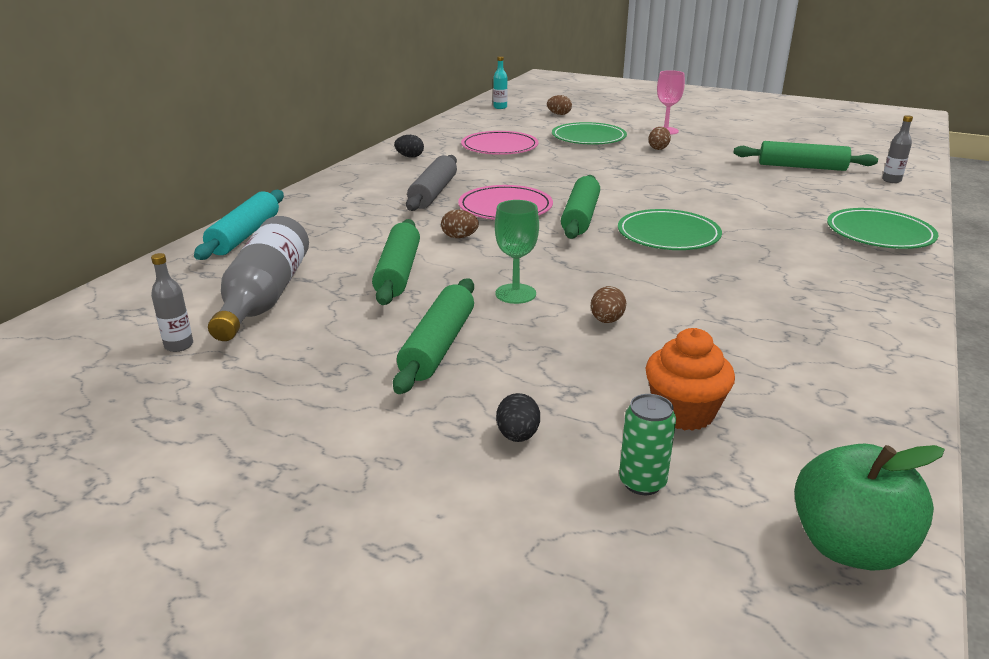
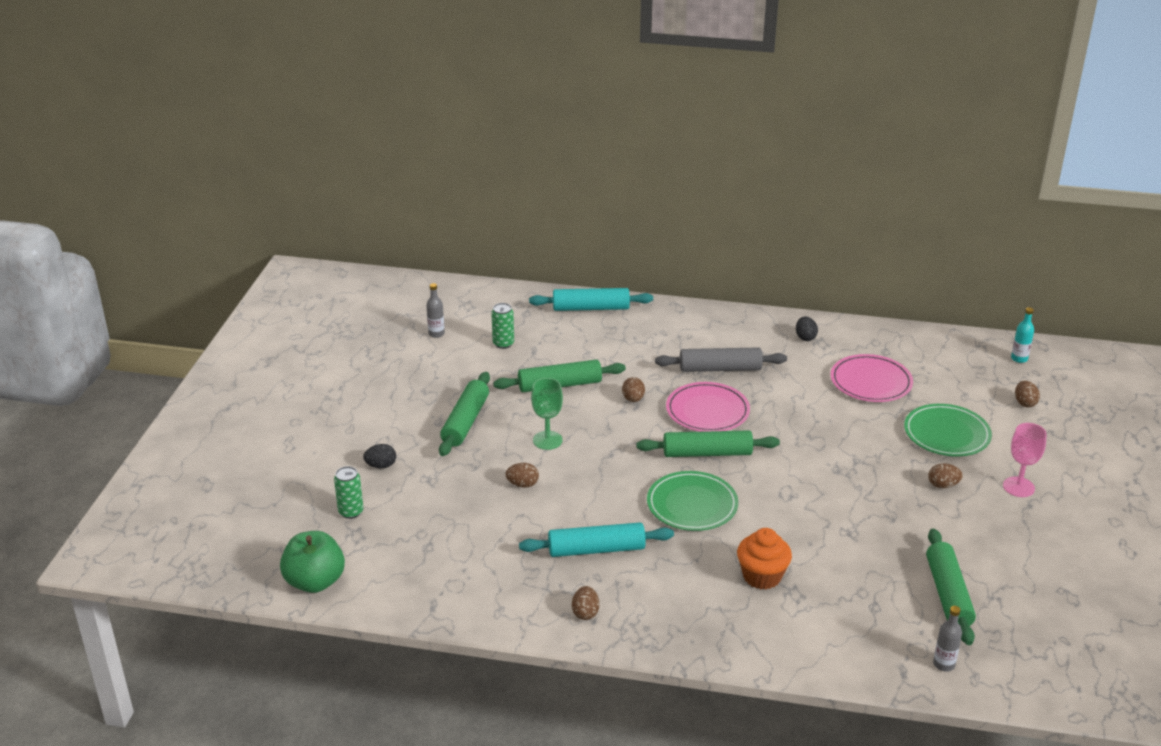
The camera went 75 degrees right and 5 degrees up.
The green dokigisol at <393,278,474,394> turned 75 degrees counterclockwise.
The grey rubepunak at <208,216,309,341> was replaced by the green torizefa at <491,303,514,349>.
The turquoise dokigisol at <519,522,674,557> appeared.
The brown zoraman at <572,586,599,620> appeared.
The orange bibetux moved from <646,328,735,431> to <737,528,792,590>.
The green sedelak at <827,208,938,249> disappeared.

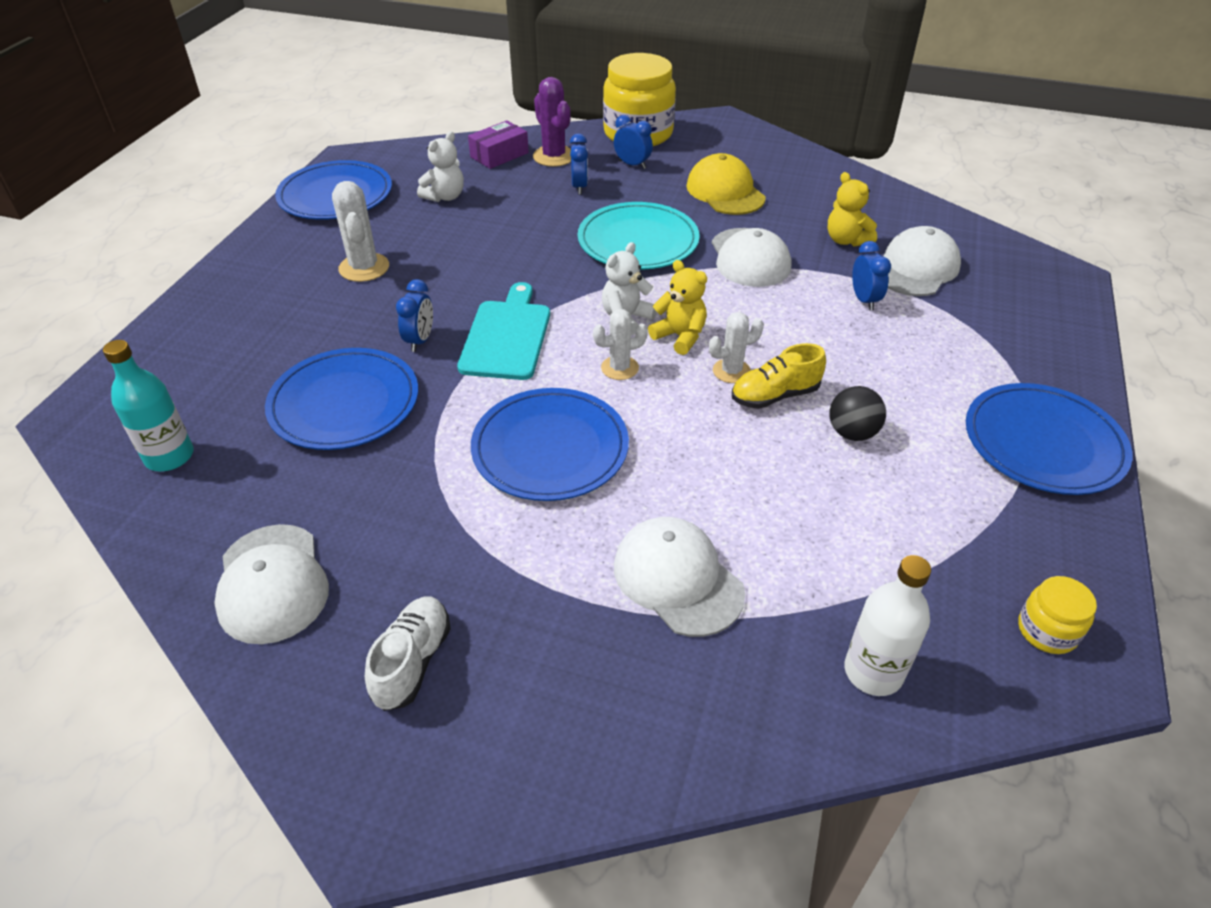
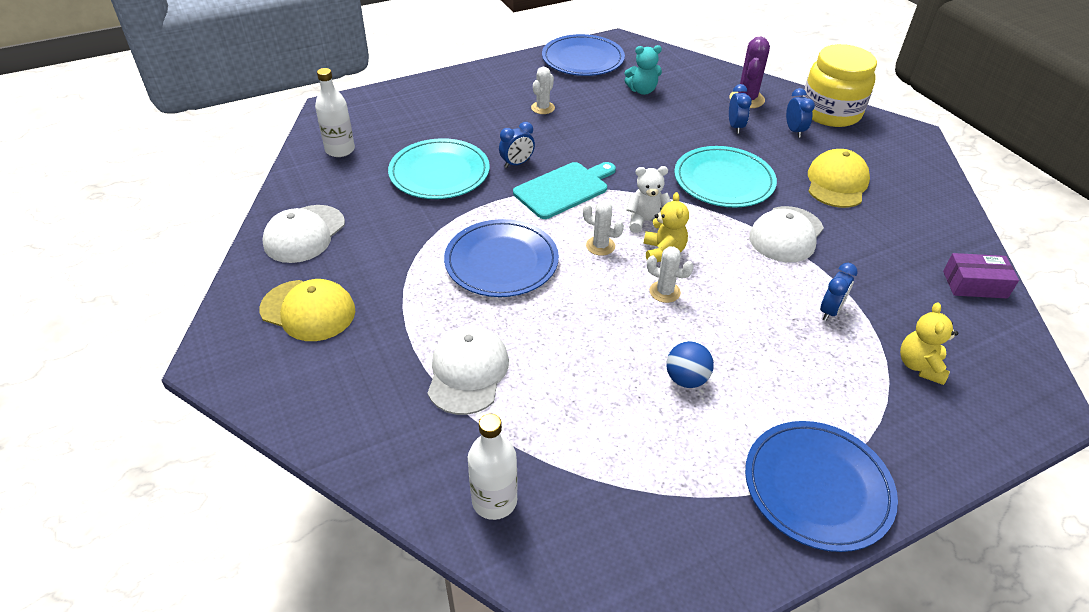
The camera went 45 degrees right and 0 degrees up.
The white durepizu at <365,597,451,711> was replaced by the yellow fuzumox at <259,279,355,341>.
The turquoise rubepunak at <103,340,194,471> became the white rubepunak at <315,68,355,157>.
The blue sedelak at <265,348,418,450> became the turquoise sedelak at <388,138,490,199>.
The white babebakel at <332,181,389,282> changed to 0.66 times the size.
The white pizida at <417,131,464,202> became the turquoise pizida at <624,45,662,95>.
The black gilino at <829,386,886,441> became the blue gilino at <666,341,714,388>.
The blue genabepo at <570,134,588,194> turned 45 degrees counterclockwise.
The yellow pizida moved from <828,172,877,247> to <900,302,958,385>.
The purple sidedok moved from <468,120,529,169> to <943,253,1019,298>.
The yellow durepizu at <732,343,826,409> disappeared.
The white fuzumox at <884,226,961,296> disappeared.
The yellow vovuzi at <1018,576,1097,654> disappeared.

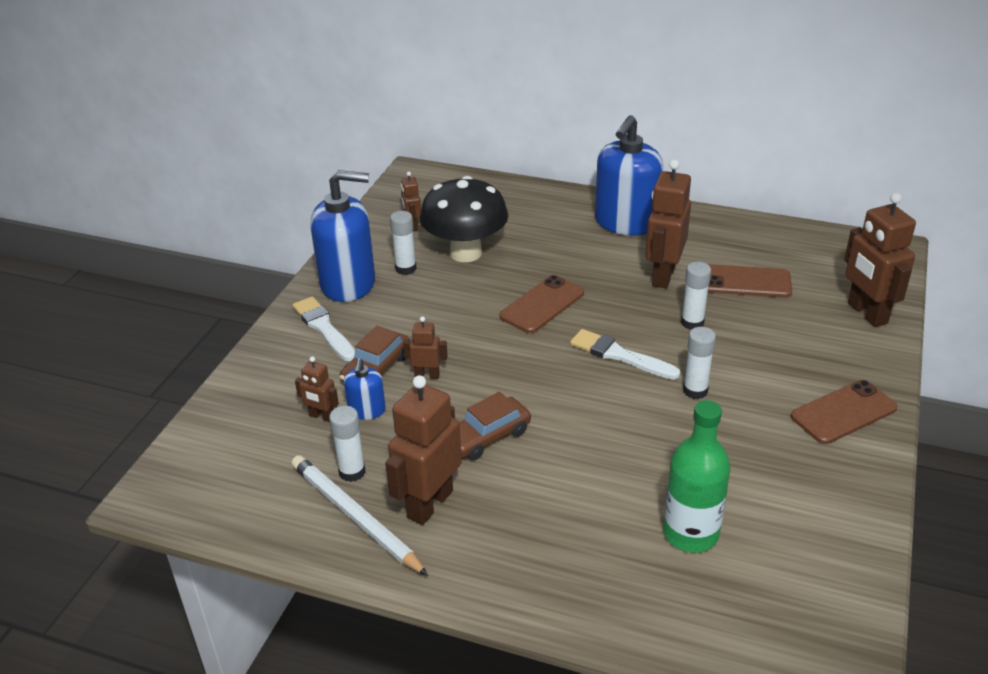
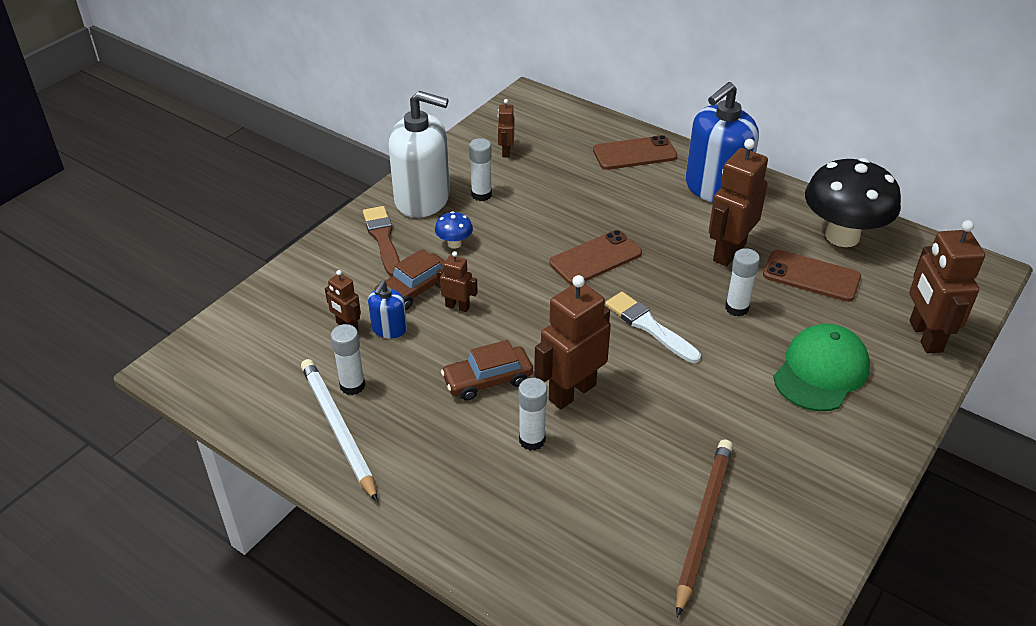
The camera went 15 degrees right and 5 degrees up.
The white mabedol at <292,296,355,361> became the brown mabedol at <363,206,400,277>.
The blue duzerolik at <311,170,375,302> became the white duzerolik at <388,91,450,218>.
The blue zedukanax at <435,211,473,249> appeared.
The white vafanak moved from <683,327,716,399> to <518,378,547,451>.
The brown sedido moved from <385,375,462,525> to <534,275,611,409>.
The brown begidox moved from <791,380,897,444> to <593,135,677,170>.
The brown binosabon at <676,439,733,617> appeared.
The green fuzumox at <773,324,870,411> appeared.
The black zedukanax moved from <420,176,508,262> to <805,158,901,247>.
The green rubepunak at <663,400,730,552> disappeared.

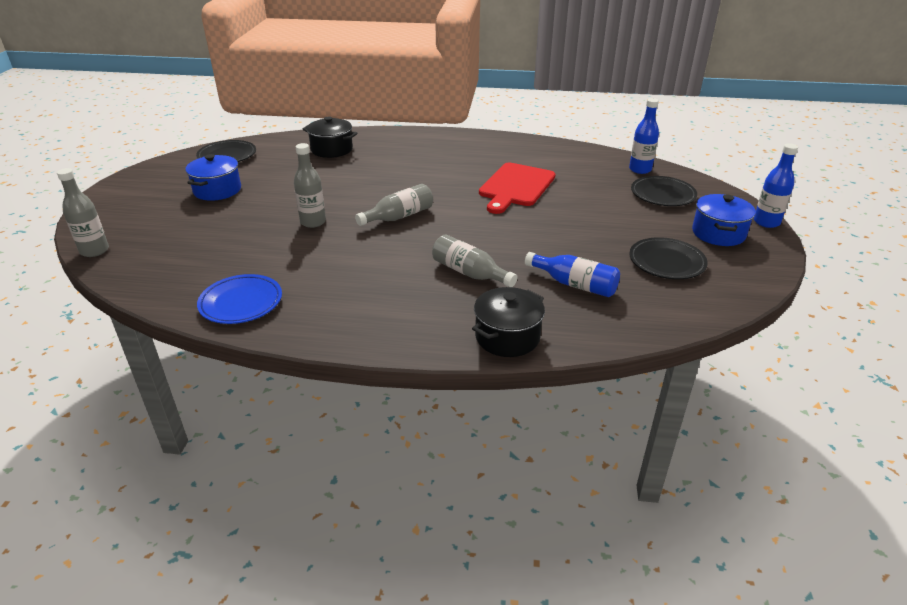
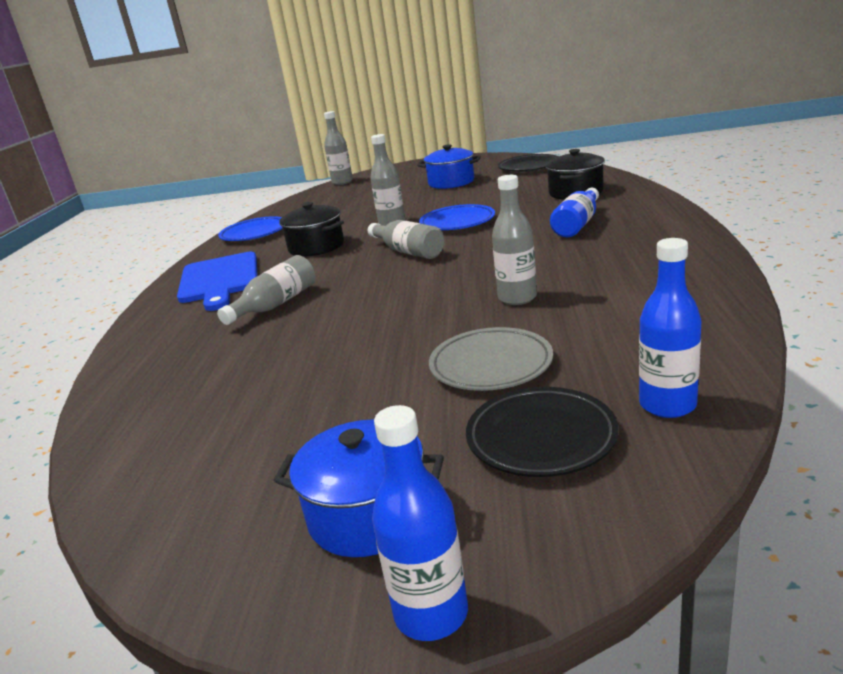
The camera went 90 degrees right and 10 degrees down.
The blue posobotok at <177,252,258,311> appeared.
The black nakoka moved from <472,287,545,357> to <279,202,344,257>.
The blue sedelak at <419,204,495,230> appeared.
The grey sedelak at <429,327,553,391> appeared.
The red posobotok at <479,162,555,214> was replaced by the grey rubepunak at <492,175,537,305>.
The blue rubepunak moved from <525,252,620,297> to <550,188,599,237>.
The black sedelak at <629,237,708,279> disappeared.

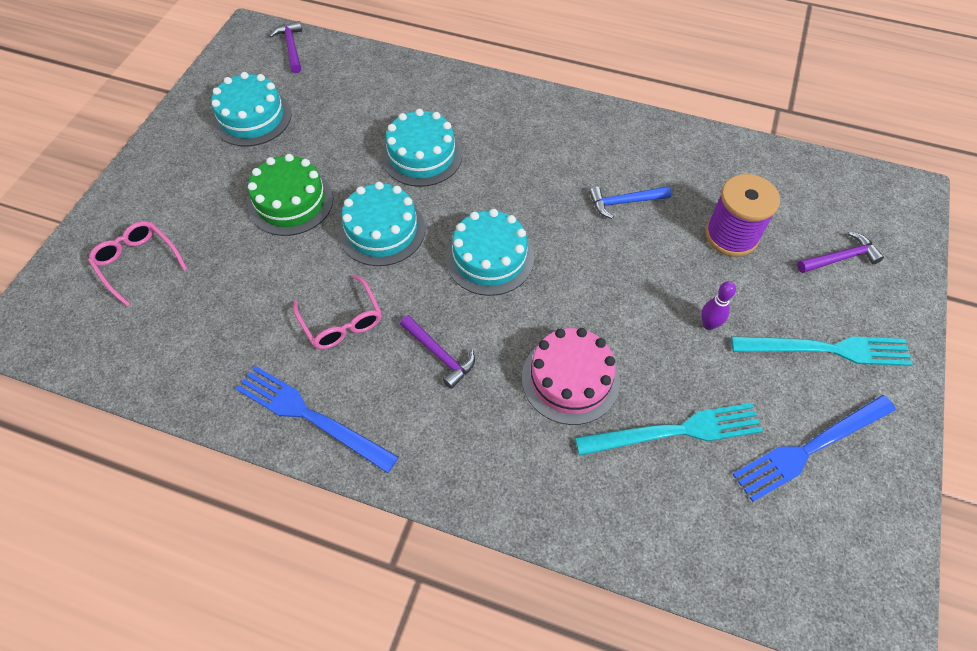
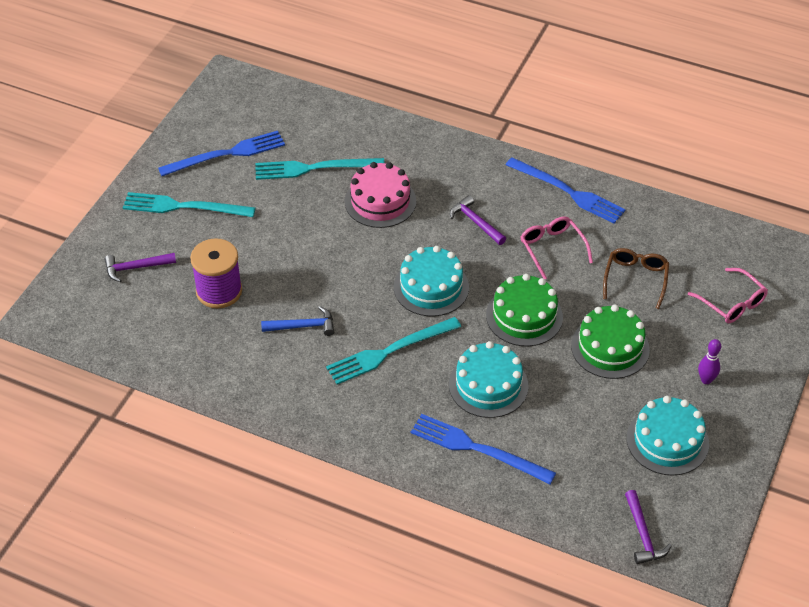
The camera went 175 degrees left and 10 degrees down.
The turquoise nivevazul at <326,317,461,384> appeared.
The blue nivevazul at <411,414,556,484> appeared.
The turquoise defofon at <338,182,425,266> became the green defofon at <486,274,563,346>.
The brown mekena at <603,248,669,309> appeared.
The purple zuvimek moved from <701,281,736,330> to <698,339,721,384>.

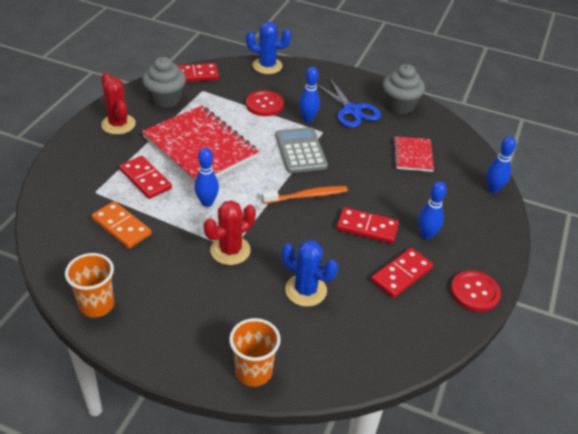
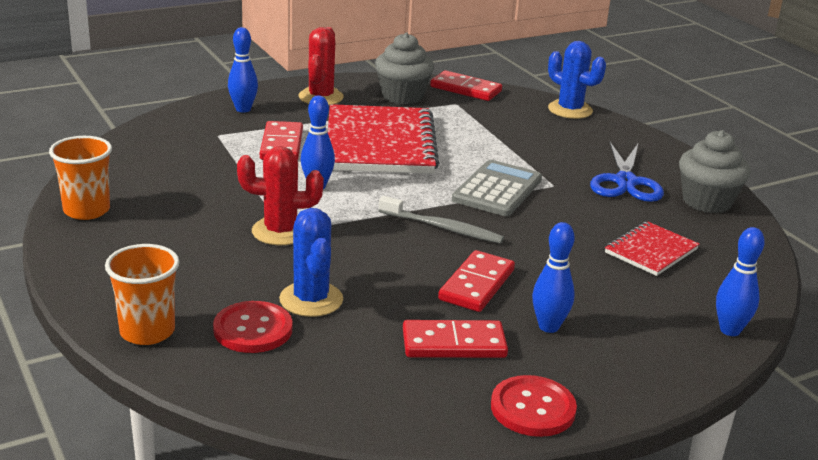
The camera went 40 degrees right and 15 degrees down.
The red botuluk moved from <246,91,284,116> to <213,301,292,353>.
The blue zuvimek moved from <299,67,320,122> to <228,27,258,113>.
The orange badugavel at <262,186,348,204> became the grey badugavel at <379,196,504,244>.
The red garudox at <337,207,399,244> turned 60 degrees clockwise.
The orange garudox at <91,201,152,249> disappeared.

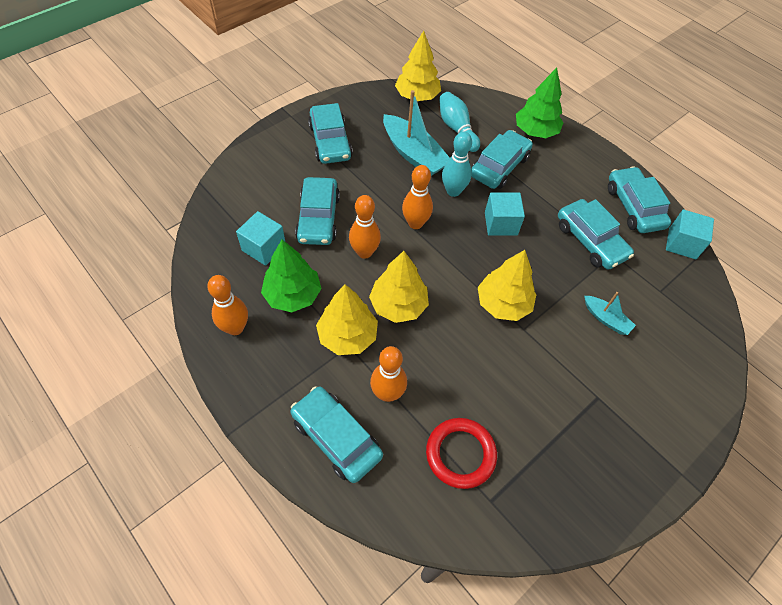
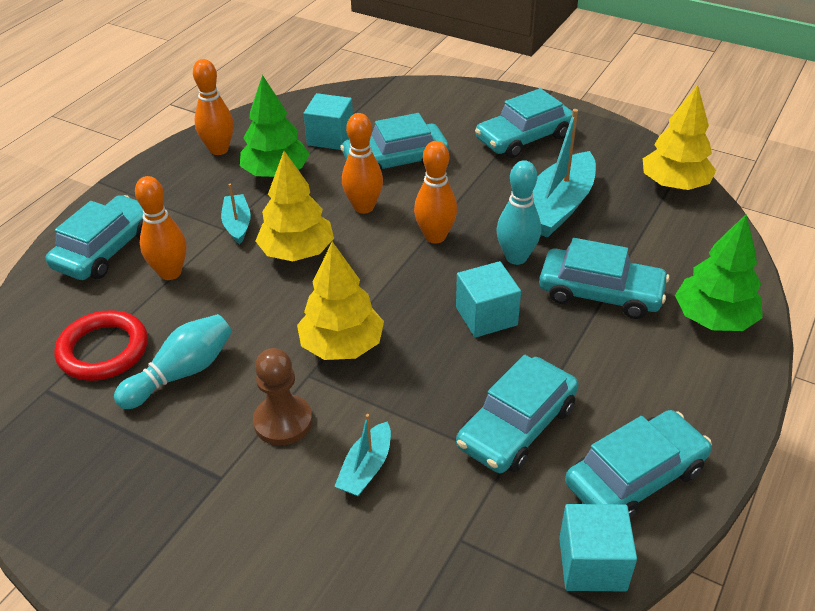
The camera went 75 degrees right and 15 degrees down.
The turquoise zuvimek moved from <439,92,480,152> to <114,314,232,409>.
The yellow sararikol at <316,284,378,355> was replaced by the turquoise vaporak at <221,184,251,245>.
The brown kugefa at <253,348,312,445> appeared.

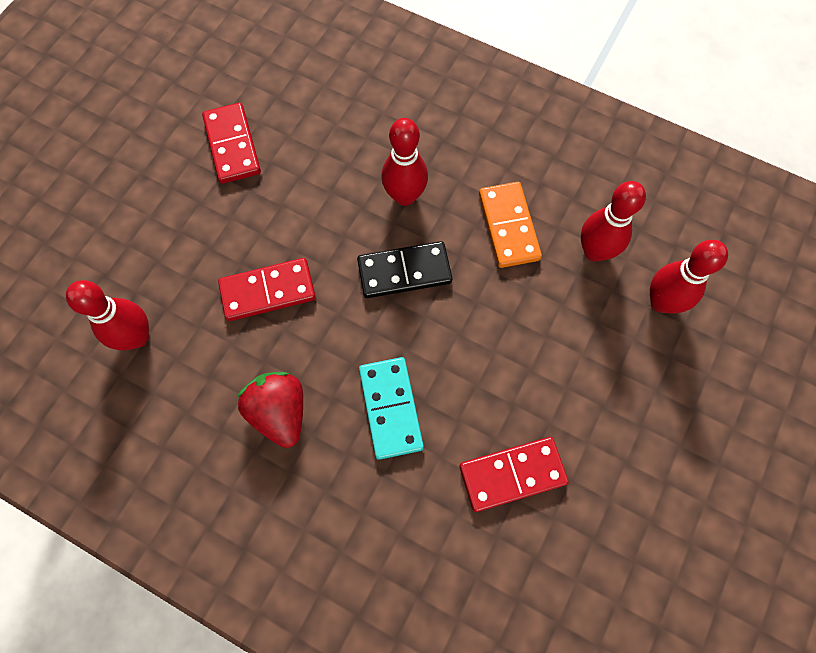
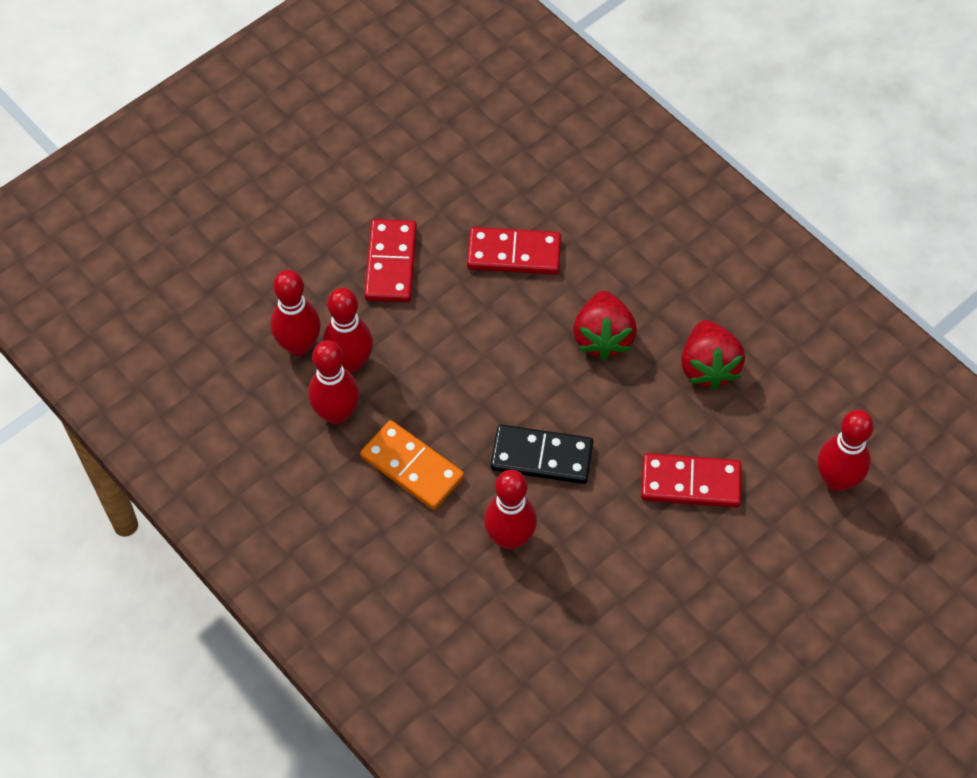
The camera went 160 degrees left and 10 degrees down.
The red zuvimek at <323,288,373,373> appeared.
The orange garudox at <479,182,542,268> turned 60 degrees counterclockwise.
The red garudox moved from <202,103,261,184> to <364,219,417,302>.
The turquoise garudox at <359,357,424,460> was replaced by the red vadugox at <573,291,637,360>.

